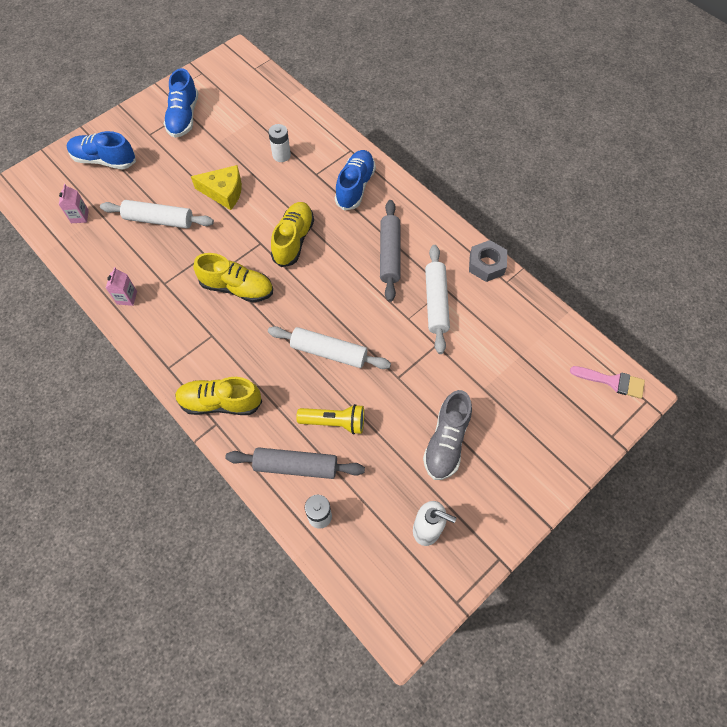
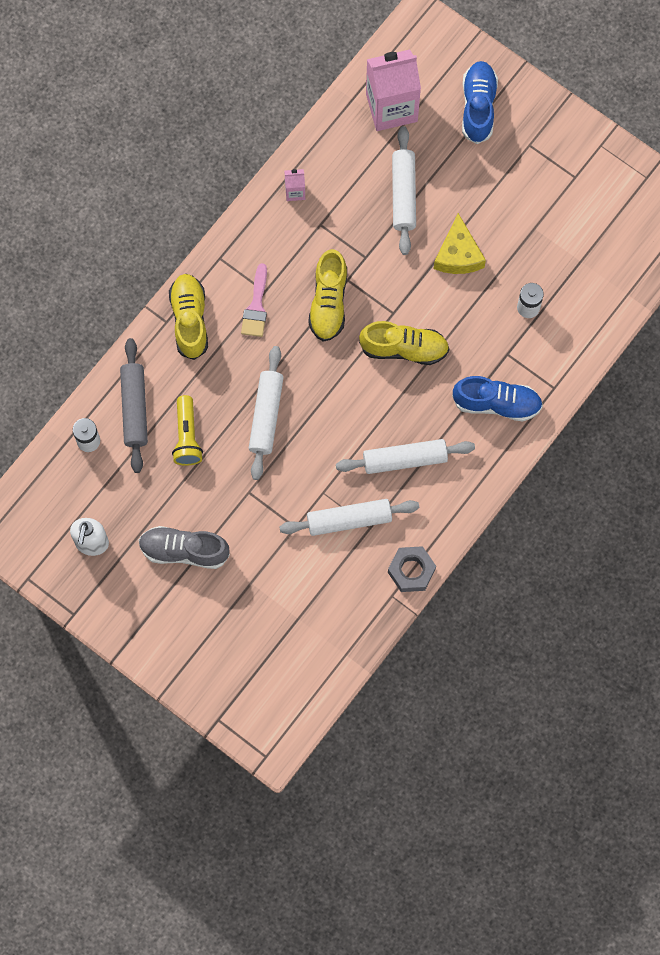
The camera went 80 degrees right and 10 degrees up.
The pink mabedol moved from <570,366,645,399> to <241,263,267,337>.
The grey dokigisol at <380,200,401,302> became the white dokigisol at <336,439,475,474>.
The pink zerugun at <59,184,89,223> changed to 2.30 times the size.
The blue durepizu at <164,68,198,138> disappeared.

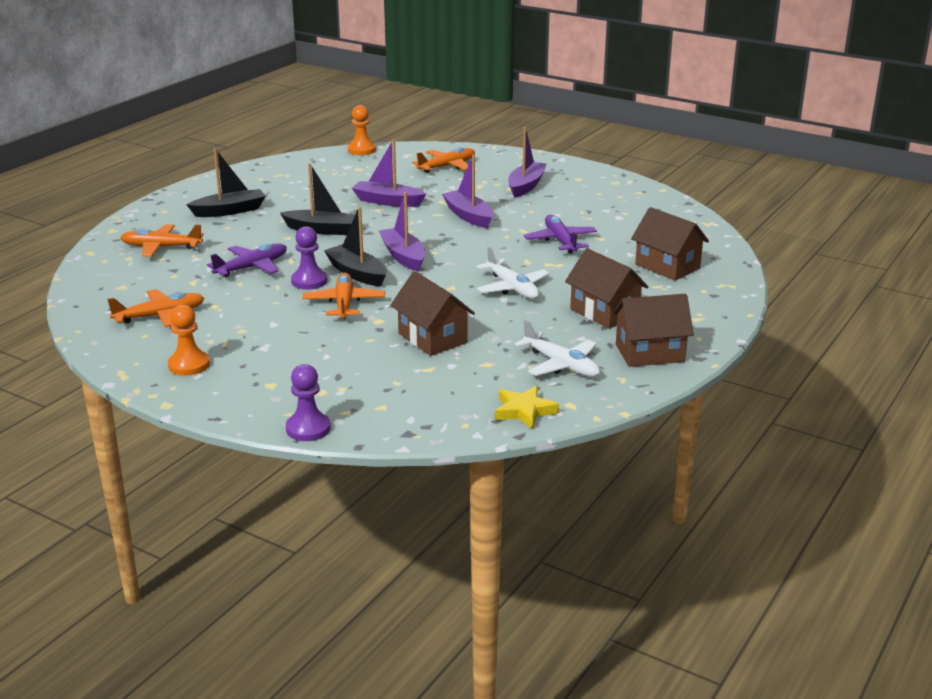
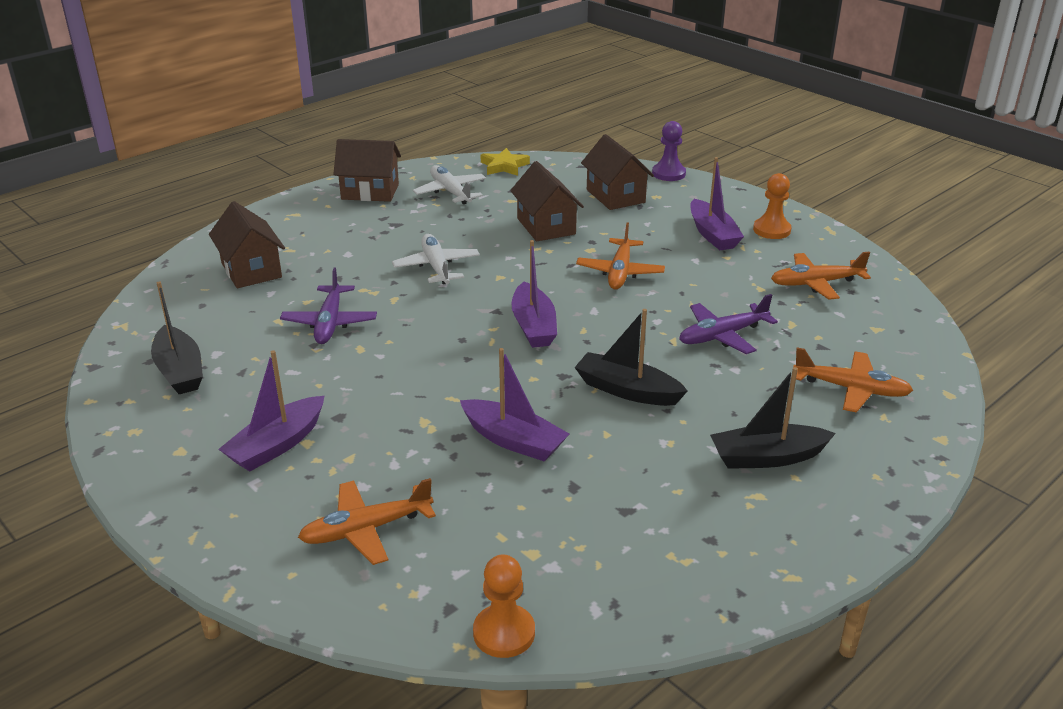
The camera went 165 degrees left and 5 degrees up.
The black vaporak moved from <324,207,386,287> to <151,282,203,394>.
The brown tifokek moved from <565,248,648,329> to <581,134,654,210>.
The purple vaporak moved from <442,154,493,228> to <690,157,744,250>.
The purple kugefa at <291,226,327,289> disappeared.

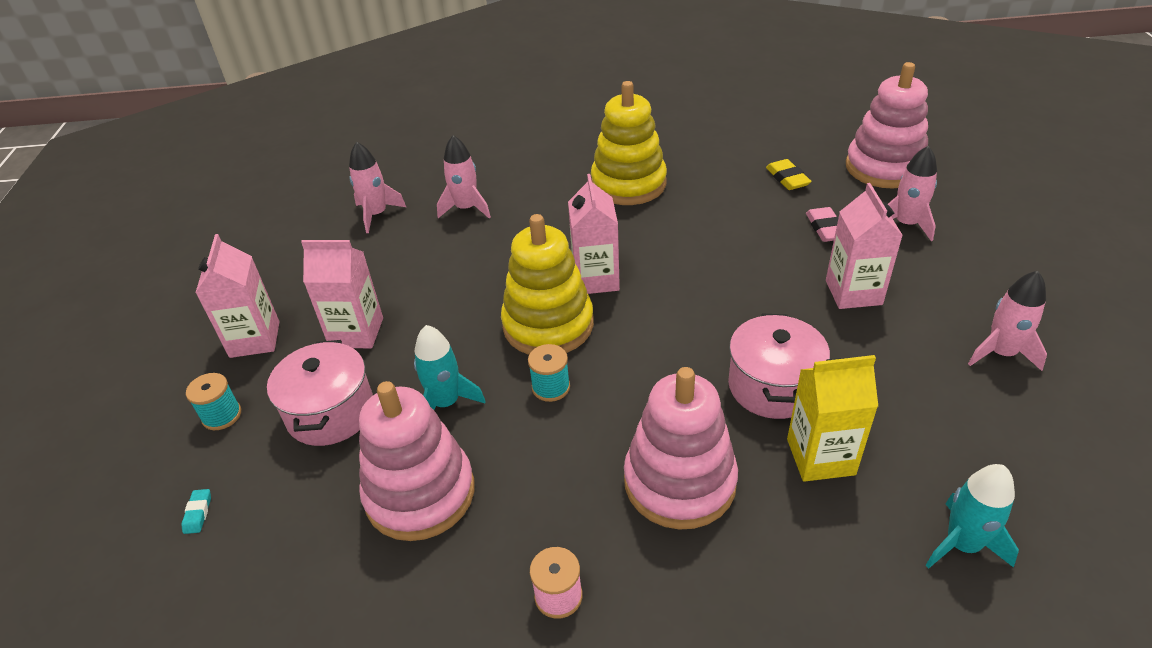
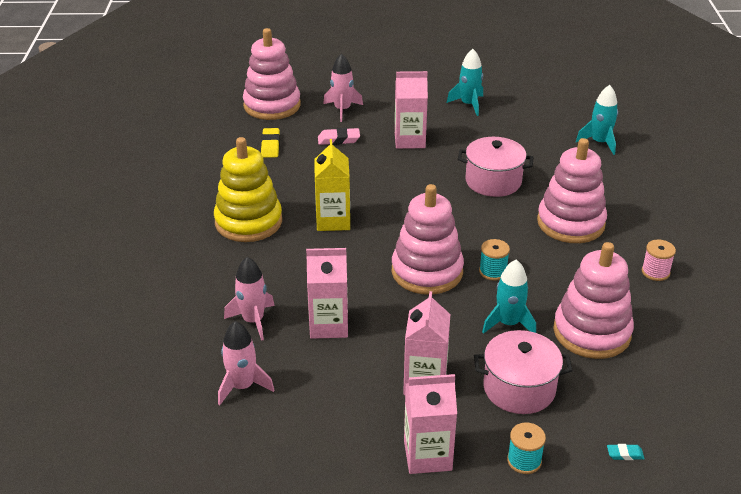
The camera went 90 degrees left and 5 degrees down.
The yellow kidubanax at <766,159,812,190> turned 75 degrees counterclockwise.
The pink zerugun moved from <568,174,620,294> to <306,248,348,339>.
The yellow zerugun moved from <787,355,878,482> to <314,139,350,231>.
The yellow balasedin at <501,214,594,355> became the pink balasedin at <392,184,464,295>.
The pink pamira at <968,271,1047,371> became the turquoise pamira at <447,49,483,116>.

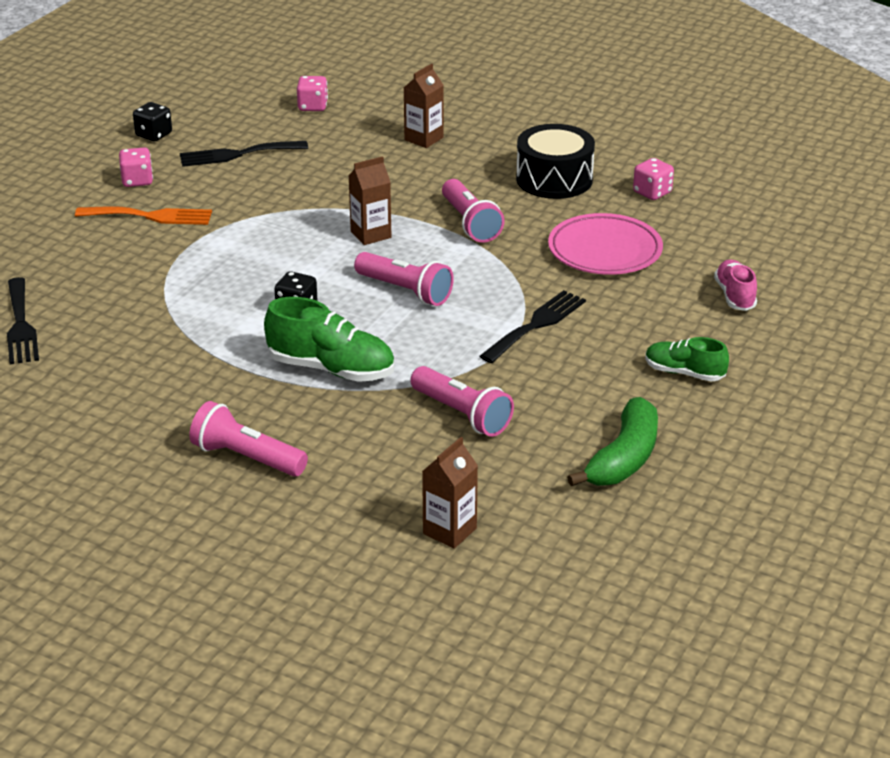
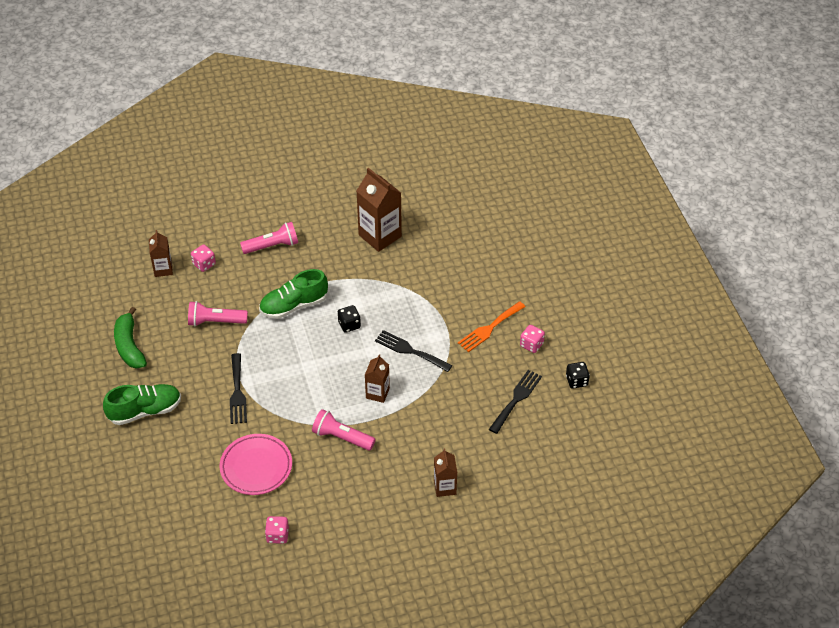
The camera went 135 degrees right and 15 degrees up.
The green durepizu at <645,337,729,382> changed to 1.62 times the size.
The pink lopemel moved from <297,76,328,111> to <191,244,216,272>.
The brown zerugun at <357,168,402,252> appeared.
The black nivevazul moved from <7,277,39,364> to <375,330,453,372>.
The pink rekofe at <354,252,454,306> disappeared.
The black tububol at <516,124,595,199> disappeared.
The pink durepizu at <714,260,757,311> disappeared.

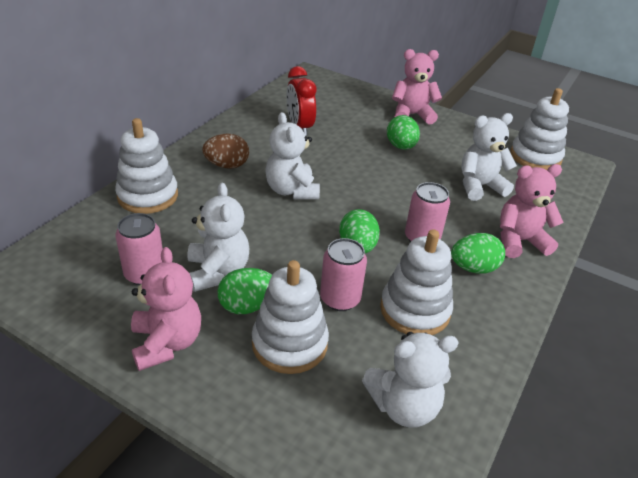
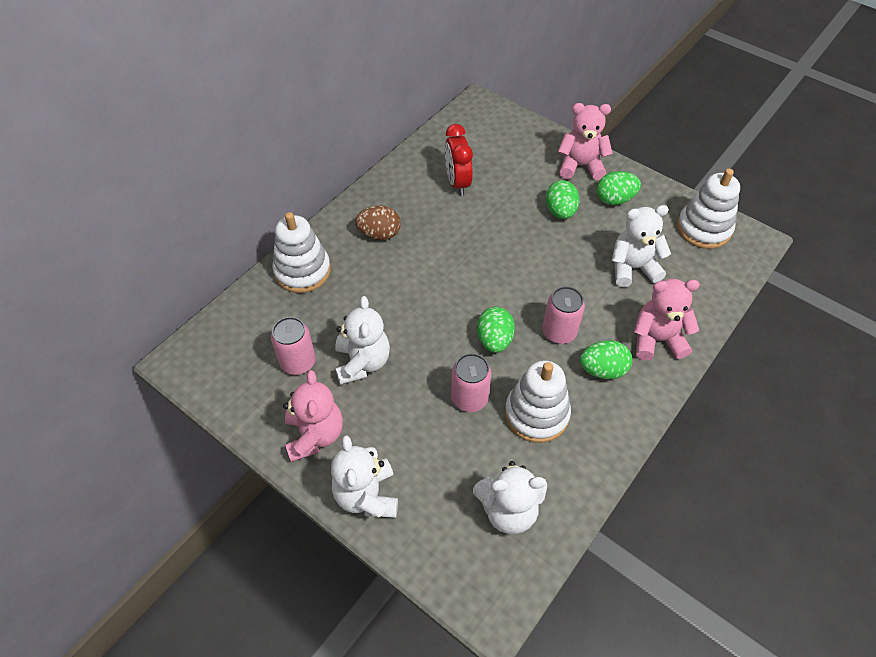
The camera went 10 degrees right and 15 degrees up.
The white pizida moved from <265,112,320,199> to <331,435,398,518>.
The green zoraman moved from <217,268,272,314> to <597,171,641,205>.
The white balasedin at <252,260,329,374> disappeared.

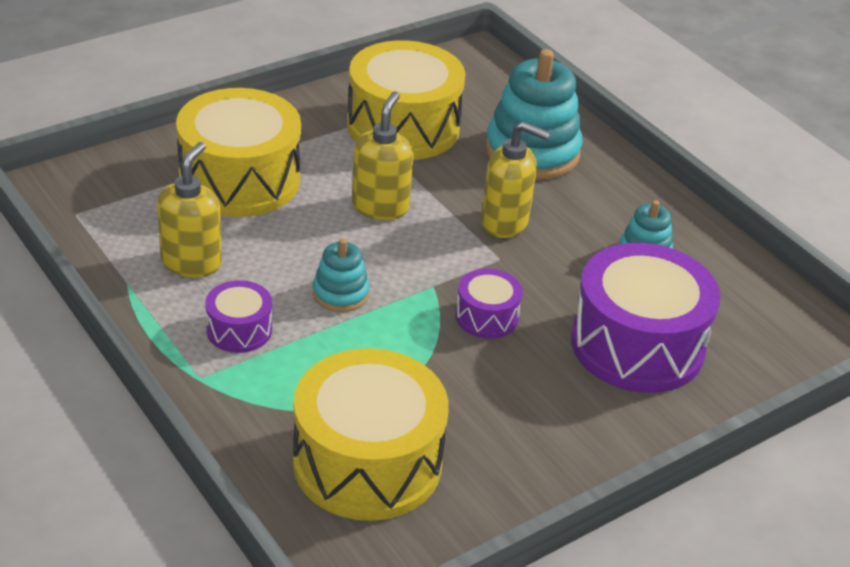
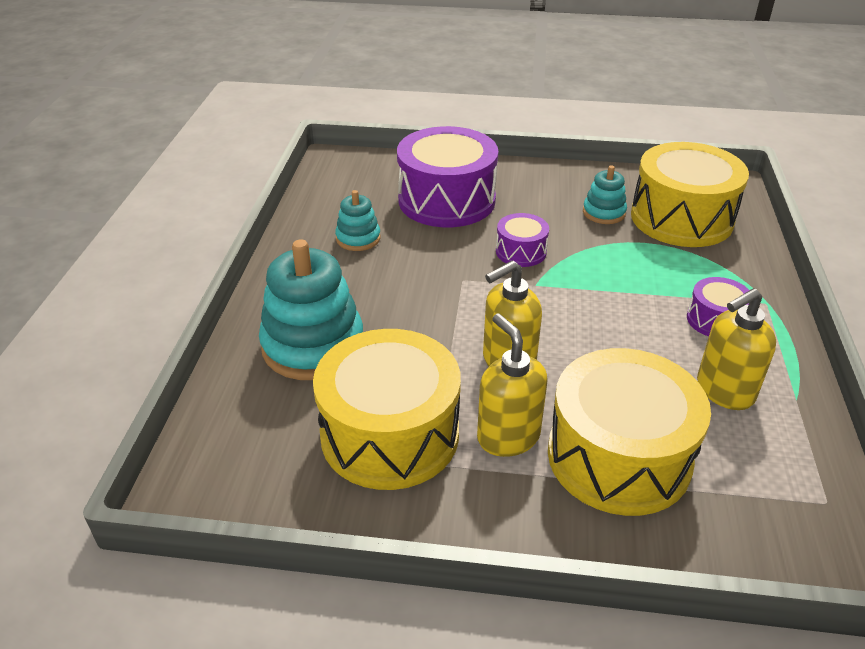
The camera went 135 degrees left and 0 degrees up.
The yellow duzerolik moved from <481,121,551,238> to <477,314,548,457>.
The turquoise balasedin moved from <313,238,370,312> to <583,166,627,224>.

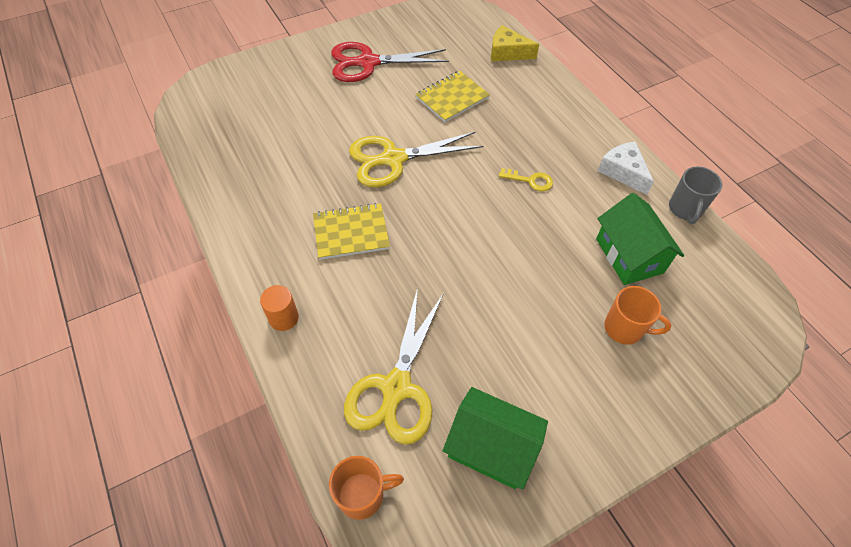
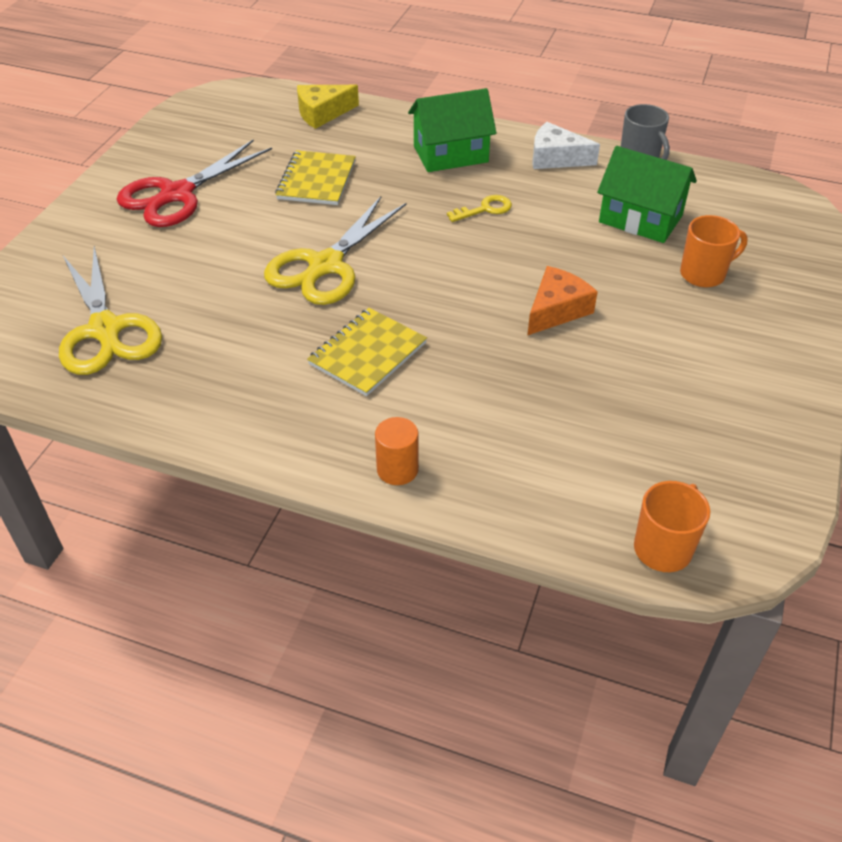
The camera went 40 degrees left and 10 degrees down.
The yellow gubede moved from <344,287,444,445> to <59,246,162,375>.
The green tifokek moved from <443,387,548,489> to <408,88,496,172>.
The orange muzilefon at <527,266,598,336> appeared.

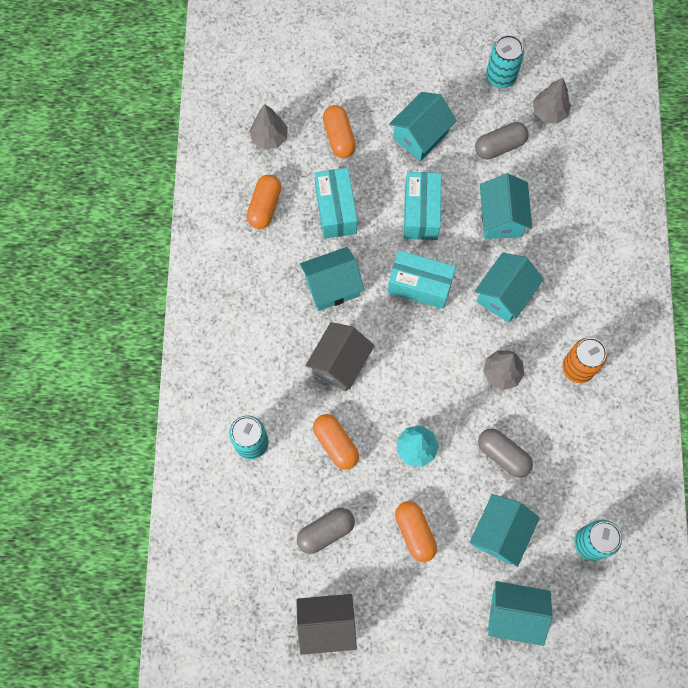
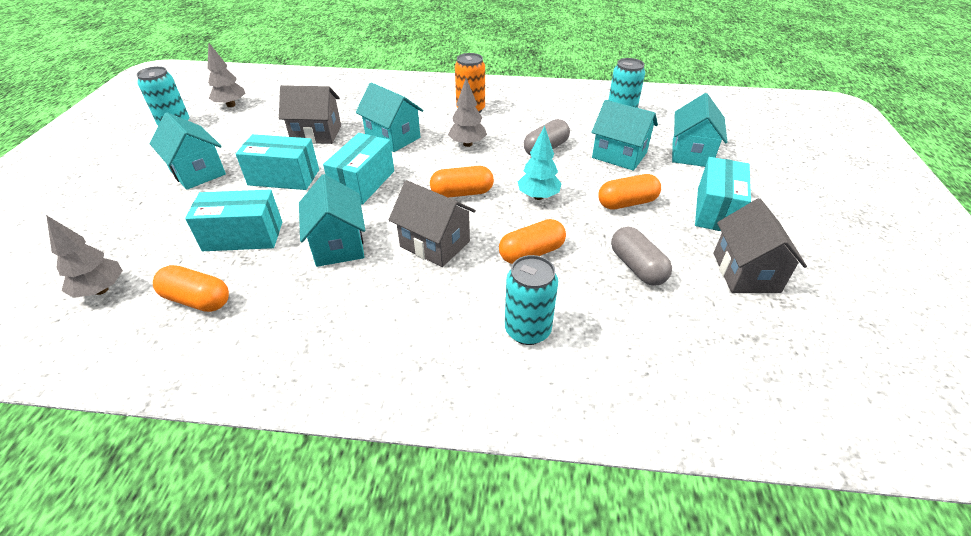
The camera went 85 degrees left and 30 degrees down.
The turquoise tifokek at <480,173,532,239> became the grey tifokek at <279,85,341,144>.
The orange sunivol moved from <323,105,356,158> to <430,166,494,198>.
The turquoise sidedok at <695,157,751,231> appeared.
The grey sunivol at <475,122,529,159> disappeared.

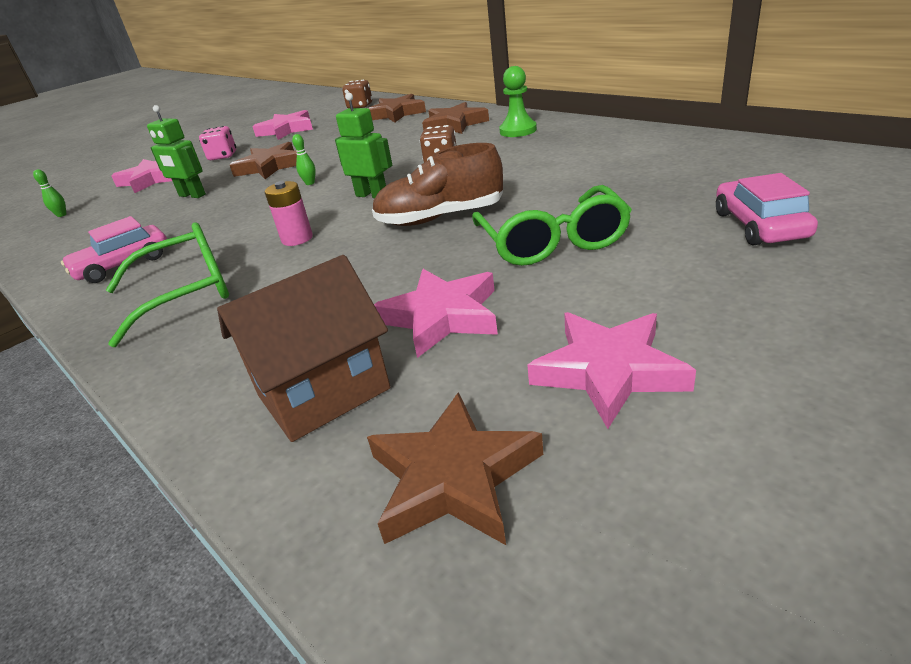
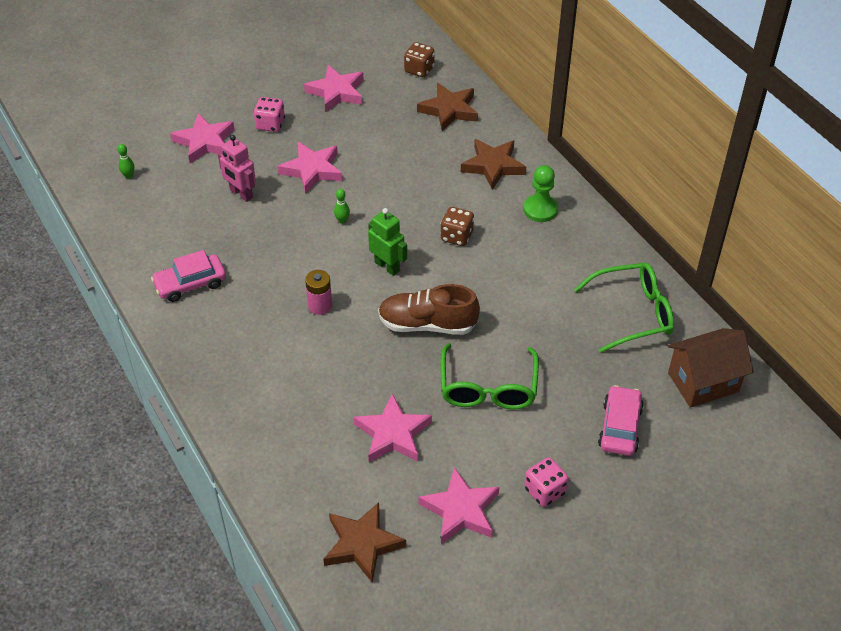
The camera went 10 degrees right and 15 degrees up.
The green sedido at <147,105,206,198> became the pink sedido at <218,135,256,202>.
The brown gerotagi at <230,142,297,179> became the pink gerotagi at <278,142,343,194>.
The pink lopemel at <524,458,568,507> appeared.
The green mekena moved from <106,222,229,347> to <574,262,674,353>.
The brown tifokek moved from <217,255,390,442> to <668,328,754,408>.

